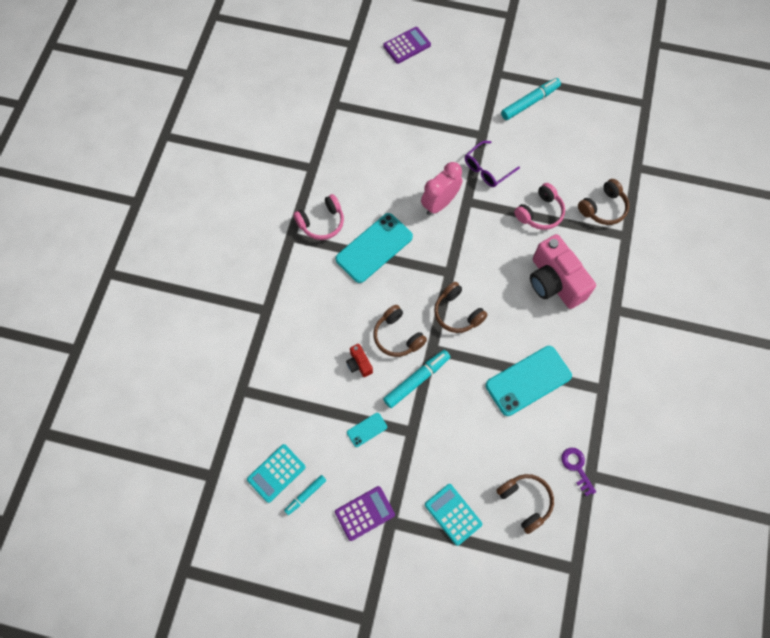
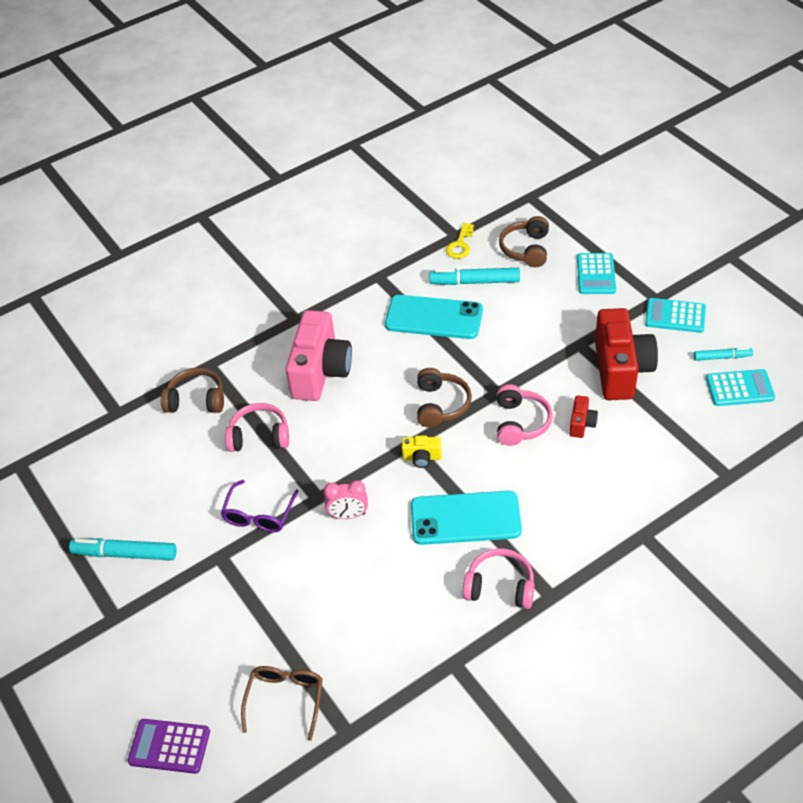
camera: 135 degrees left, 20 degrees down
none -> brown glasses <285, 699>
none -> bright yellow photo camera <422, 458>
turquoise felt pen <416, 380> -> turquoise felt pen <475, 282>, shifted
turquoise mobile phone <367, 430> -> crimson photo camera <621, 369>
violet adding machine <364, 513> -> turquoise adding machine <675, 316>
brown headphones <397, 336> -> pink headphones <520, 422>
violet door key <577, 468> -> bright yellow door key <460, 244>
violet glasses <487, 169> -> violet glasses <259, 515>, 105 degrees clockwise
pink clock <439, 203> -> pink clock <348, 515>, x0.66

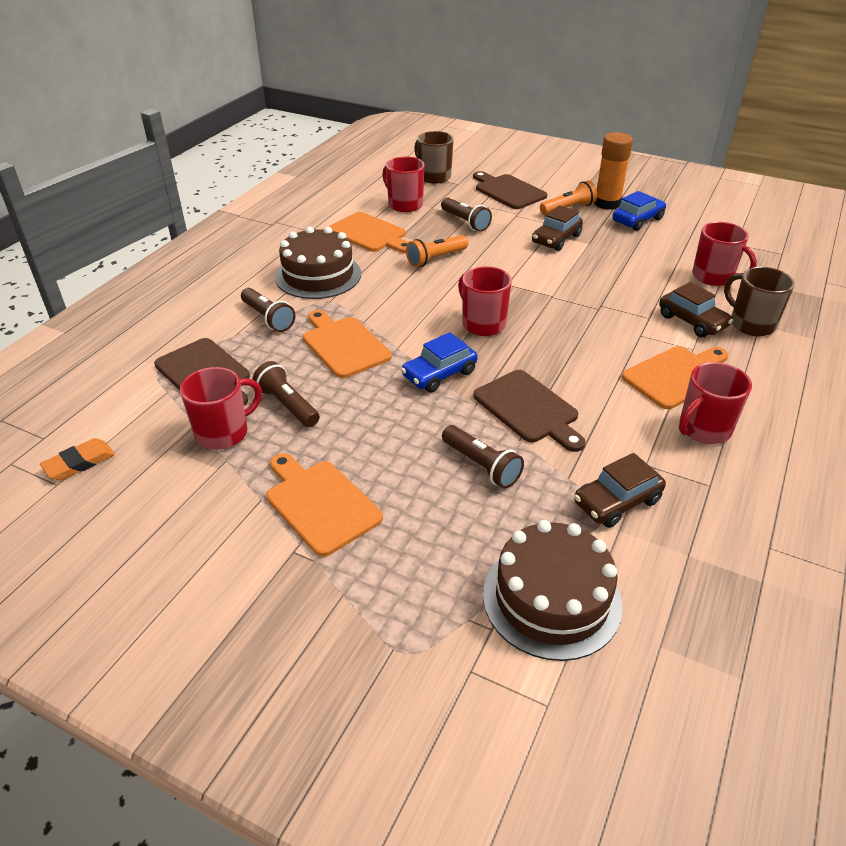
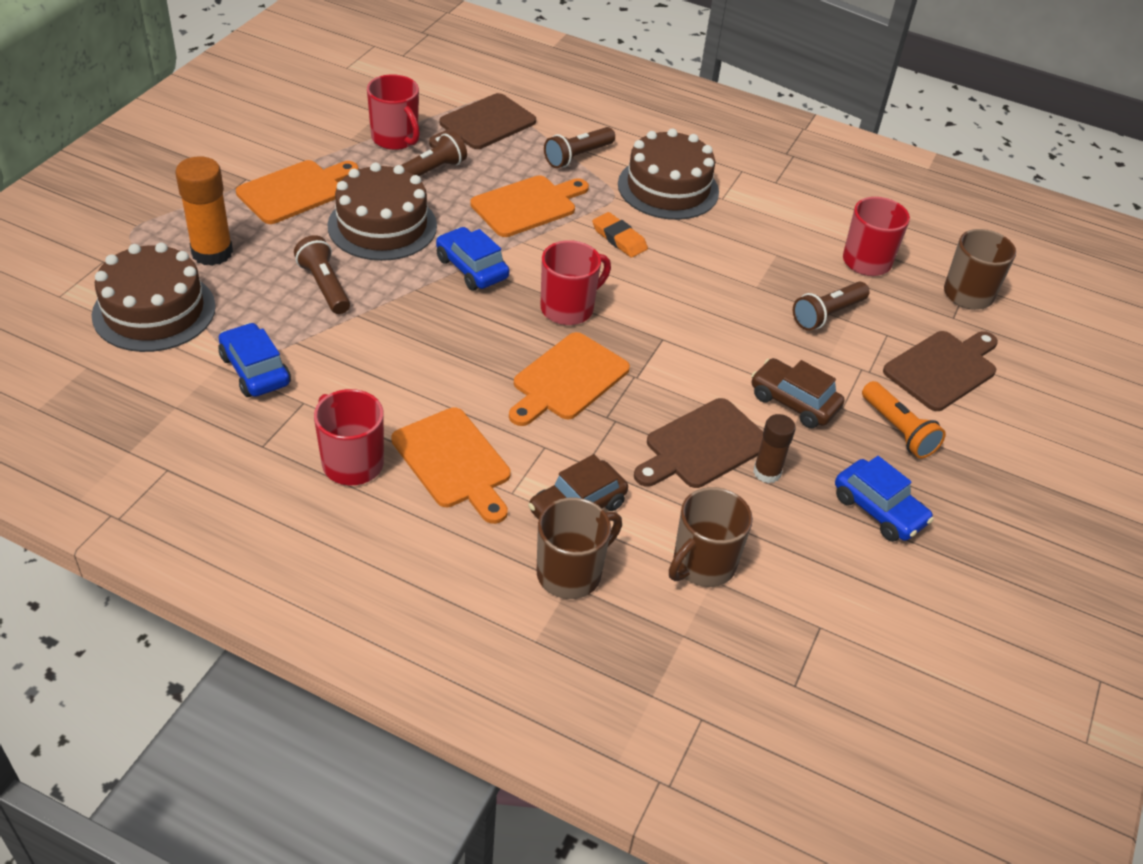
camera: 85 degrees right, 5 degrees up
bright orange torch <436, 259> -> none
none -> brown gateau <382, 226>
none -> brown glue stick <767, 472>
bright orange gum eraser <79, 463> -> bright orange gum eraser <619, 238>, shifted
bright orange bread board <370, 234> -> bright orange bread board <567, 379>, shifted
brown bread board <528, 409> -> brown bread board <702, 446>, shifted
bright orange glue stick <607, 203> -> bright orange glue stick <212, 252>, shifted
brown car <617, 502> -> cobalt car <255, 370>
crimson mug <714, 277> -> brown mug <702, 564>
brown torch <482, 465> -> brown torch <324, 286>, 105 degrees clockwise

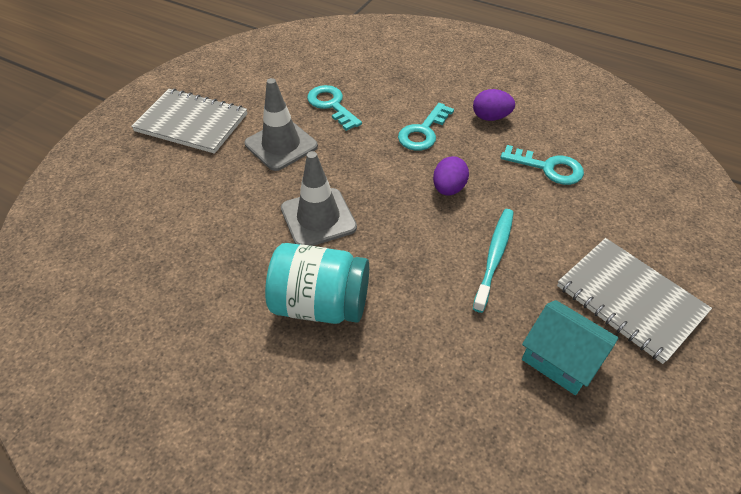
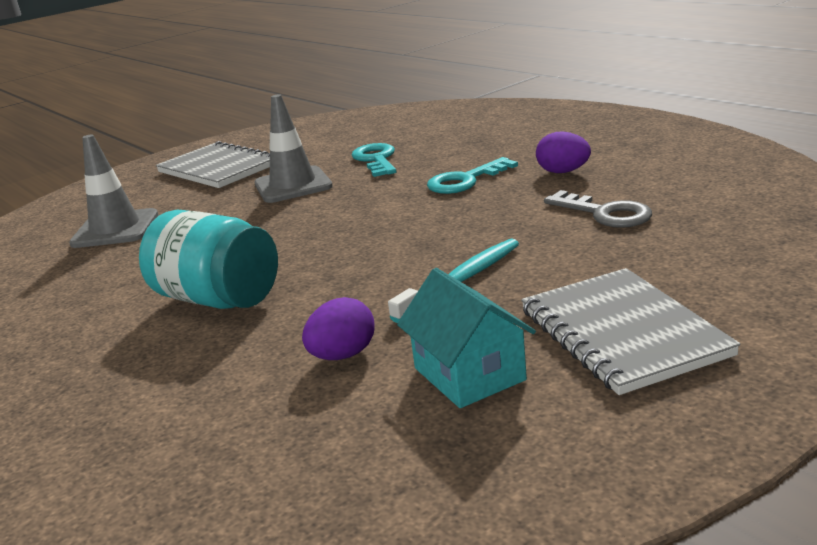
camera: 25 degrees right, 25 degrees down
ash-grey traffic cone <318, 218> -> ash-grey traffic cone <115, 229>, shifted
violet egg shape <448, 188> -> violet egg shape <343, 355>, shifted
turquoise door key <548, 168> -> ash-grey door key <605, 213>

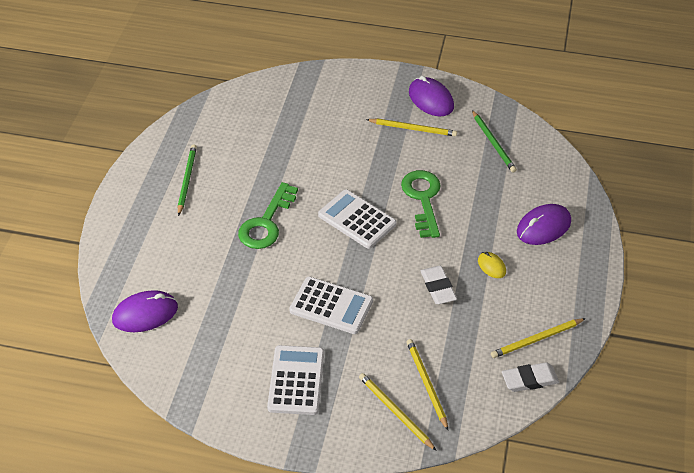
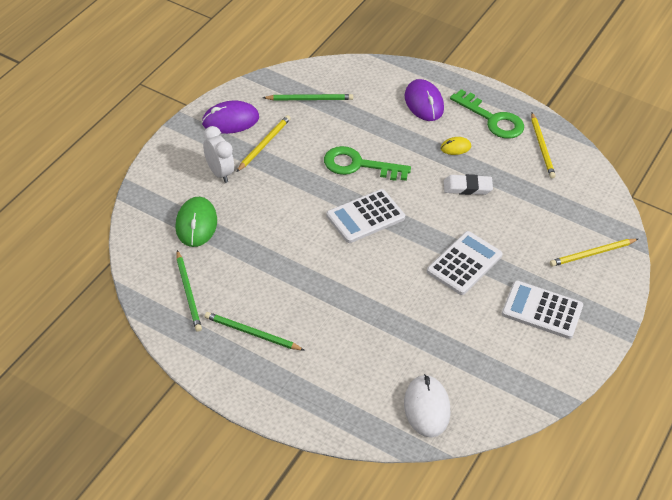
camera: 75 degrees left, 0 degrees up
bright yellow lead pencil <426, 384> -> none
pure white gum eraser <529, 380> -> none
none -> emerald mouse <196, 224>
none -> emerald lead pencil <188, 293>
none -> pure white clock <219, 172>
emerald door key <266, 223> -> emerald door key <492, 119>, shifted
violet mouse <145, 314> -> pure white mouse <426, 408>

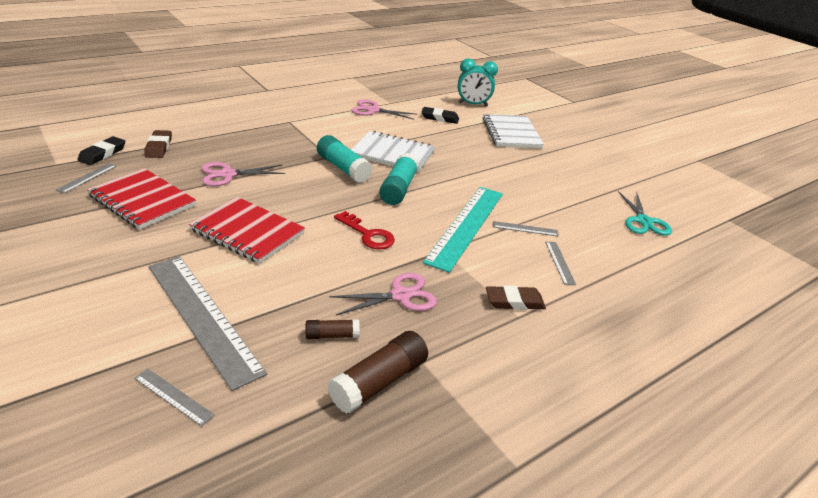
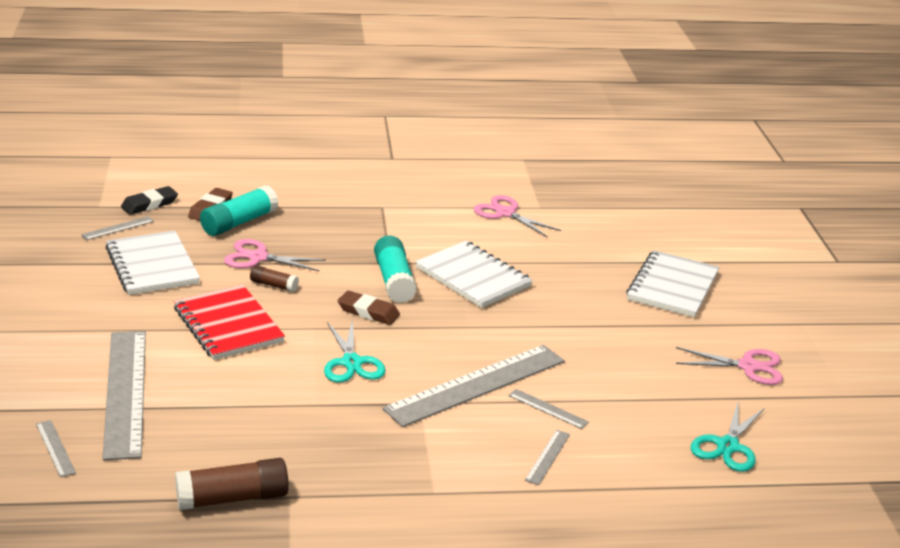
camera: 30 degrees right, 5 degrees down
jet-black gum eraser <440, 118> -> none
turquoise clock <473, 104> -> none
brown glue stick <332, 335> -> brown glue stick <274, 285>, shifted
pink scissors <400, 295> -> pink scissors <748, 366>, shifted
turquoise glue stick <398, 188> -> turquoise glue stick <239, 222>, shifted
brown gum eraser <514, 301> -> brown gum eraser <368, 312>, shifted
crimson door key <368, 234> -> turquoise scissors <351, 363>
crimson notepad <142, 201> -> pure white notepad <152, 266>
turquoise measuring stick <466, 226> -> ash-grey measuring stick <476, 385>

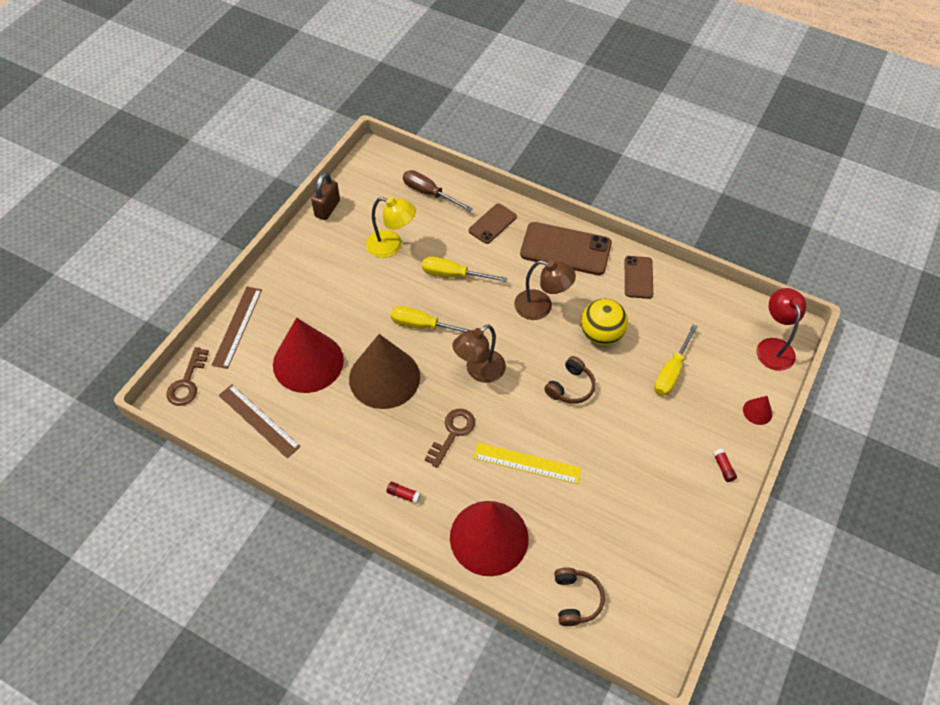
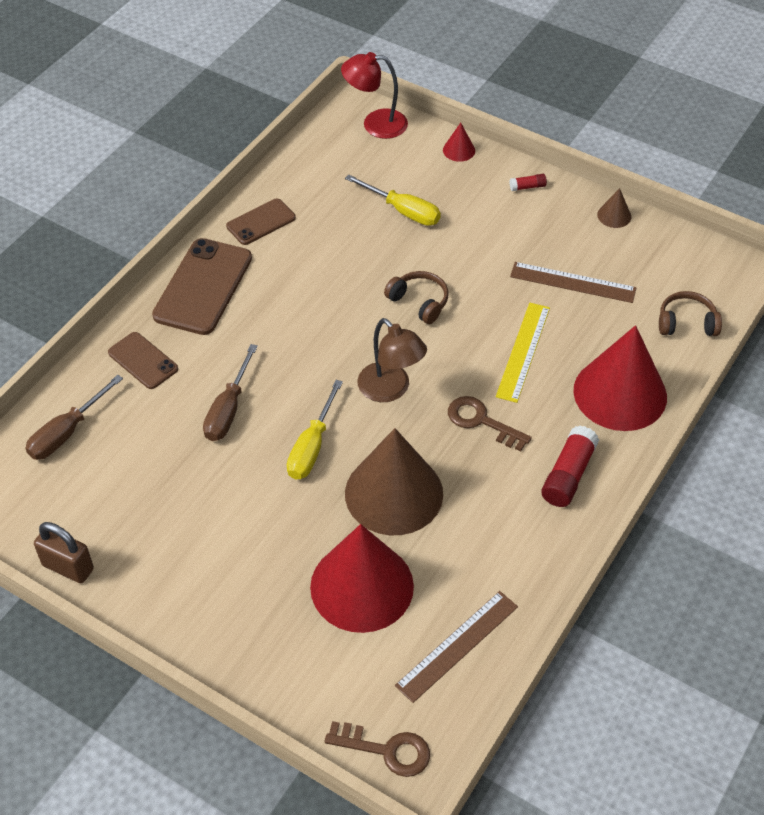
camera: 85 degrees left, 5 degrees down
bright yellow reading lamp <391, 246> -> none
brown reading lamp <541, 307> -> none
bright yellow ball <601, 334> -> none
none -> brown cone <614, 215>
brown measuring stick <237, 326> -> brown measuring stick <573, 282>, shifted
bright yellow flat screwdriver <453, 275> -> brown flat screwdriver <228, 409>
brown mobile phone <638, 277> -> brown mobile phone <261, 222>, 45 degrees counterclockwise
crimson glue stick <403, 495> -> crimson glue stick <568, 475>, x2.00

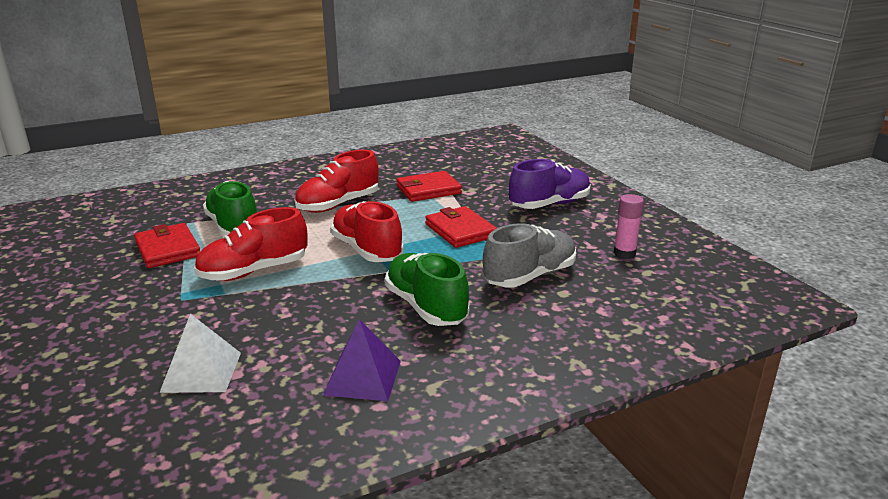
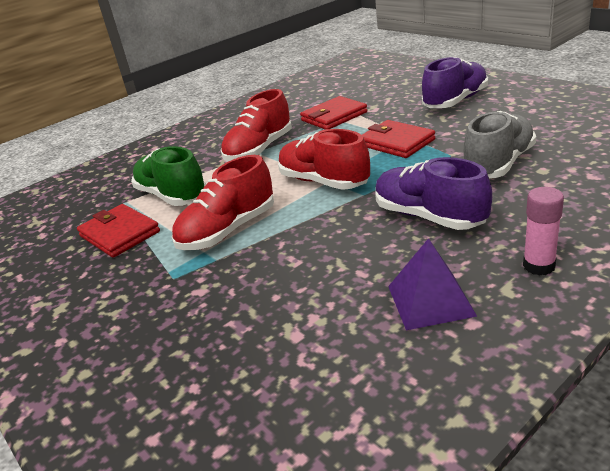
camera: 10 degrees left, 5 degrees up
pure white solid pyramid <201, 372> -> none
pink glue stick <624, 253> -> pink glue stick <539, 266>, shifted
emerald shoe <426, 307> -> violet shoe <429, 217>

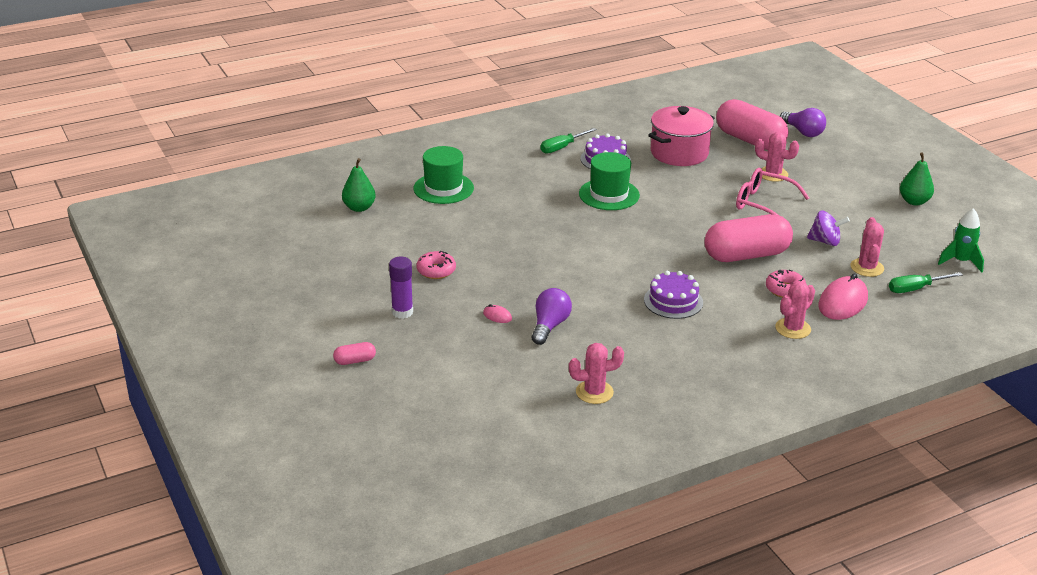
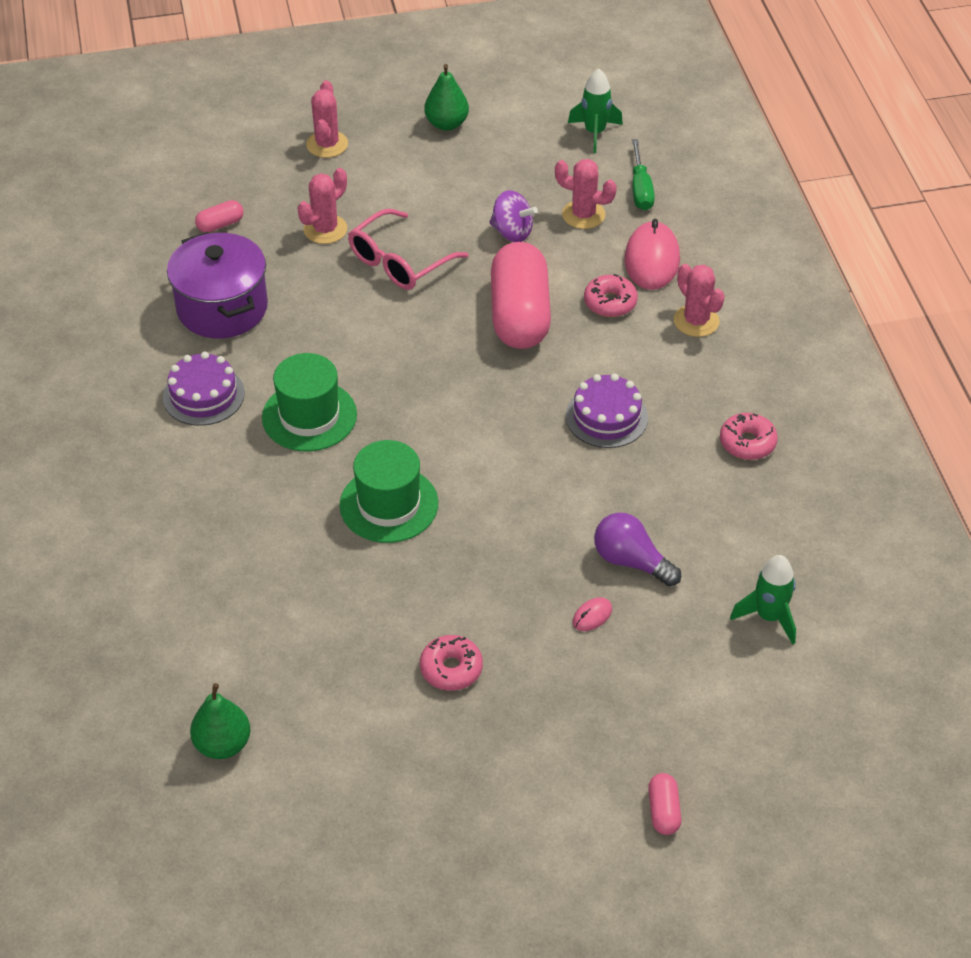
camera: 75 degrees left, 15 degrees up
violet glue stick <402, 312> -> none
emerald flat screwdriver <562, 147> -> none
violet lightbulb <803, 132> -> none
none -> pink doughnut <747, 443>
none -> emerald toy rocket <769, 617>
emerald tall hat <443, 188> -> emerald tall hat <389, 504>, shifted
pink saguaro cactus <594, 392> -> pink saguaro cactus <327, 144>, shifted
pink pot <679, 153> -> violet pot <222, 308>
violet toy top <825, 241> -> violet toy top <512, 232>, 90 degrees clockwise
pink mouse <843, 302> -> pink mouse <652, 260>, 45 degrees clockwise
pink pill <749, 140> -> pink pill <220, 225>, x0.42

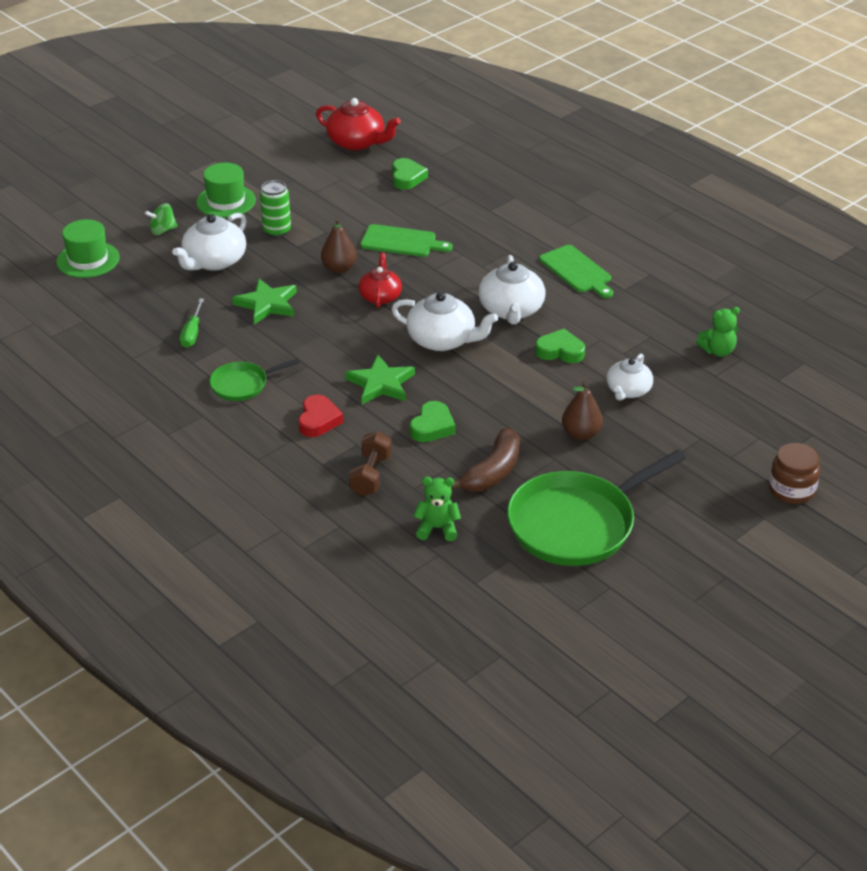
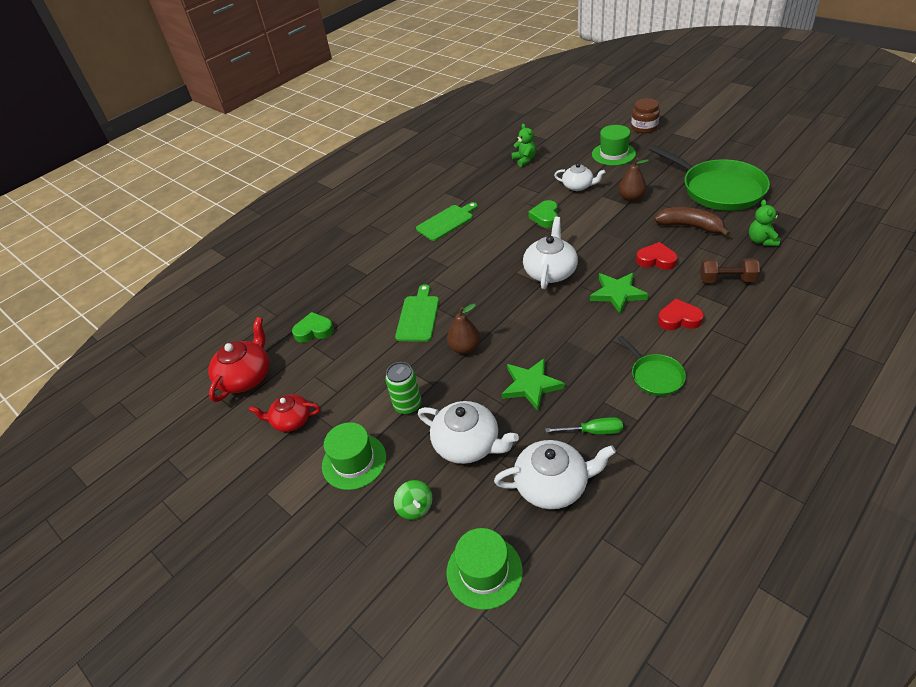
camera: 90 degrees left, 5 degrees up
none -> emerald tall hat <613, 154>
crimson teapot <380, 296> -> crimson teapot <291, 420>, shifted
pure white teapot <511, 310> -> pure white teapot <552, 485>, shifted
emerald heart <432, 426> -> crimson heart <656, 260>

